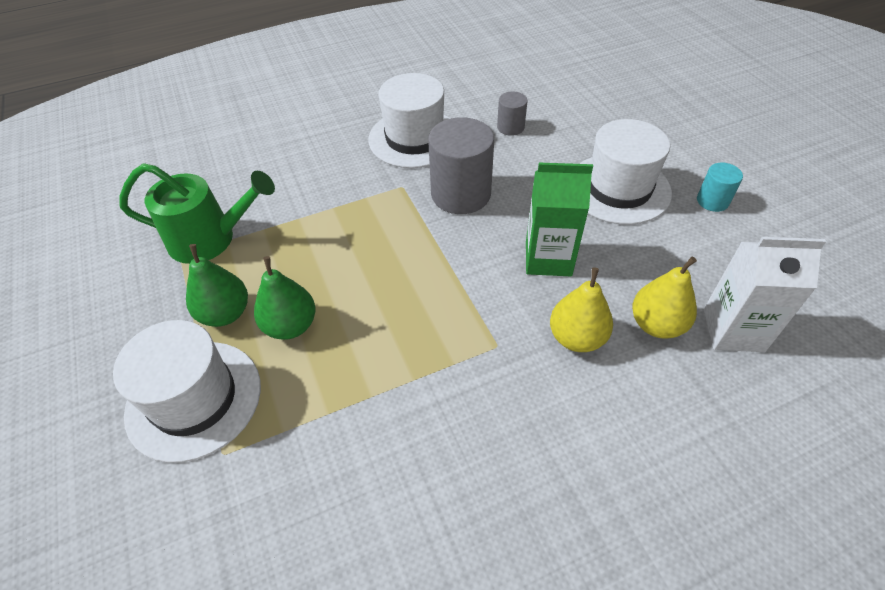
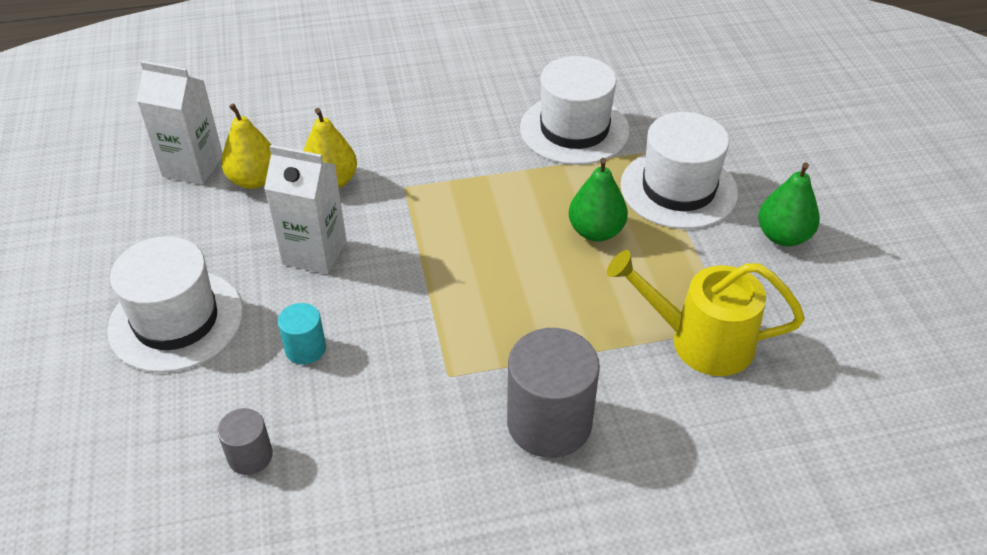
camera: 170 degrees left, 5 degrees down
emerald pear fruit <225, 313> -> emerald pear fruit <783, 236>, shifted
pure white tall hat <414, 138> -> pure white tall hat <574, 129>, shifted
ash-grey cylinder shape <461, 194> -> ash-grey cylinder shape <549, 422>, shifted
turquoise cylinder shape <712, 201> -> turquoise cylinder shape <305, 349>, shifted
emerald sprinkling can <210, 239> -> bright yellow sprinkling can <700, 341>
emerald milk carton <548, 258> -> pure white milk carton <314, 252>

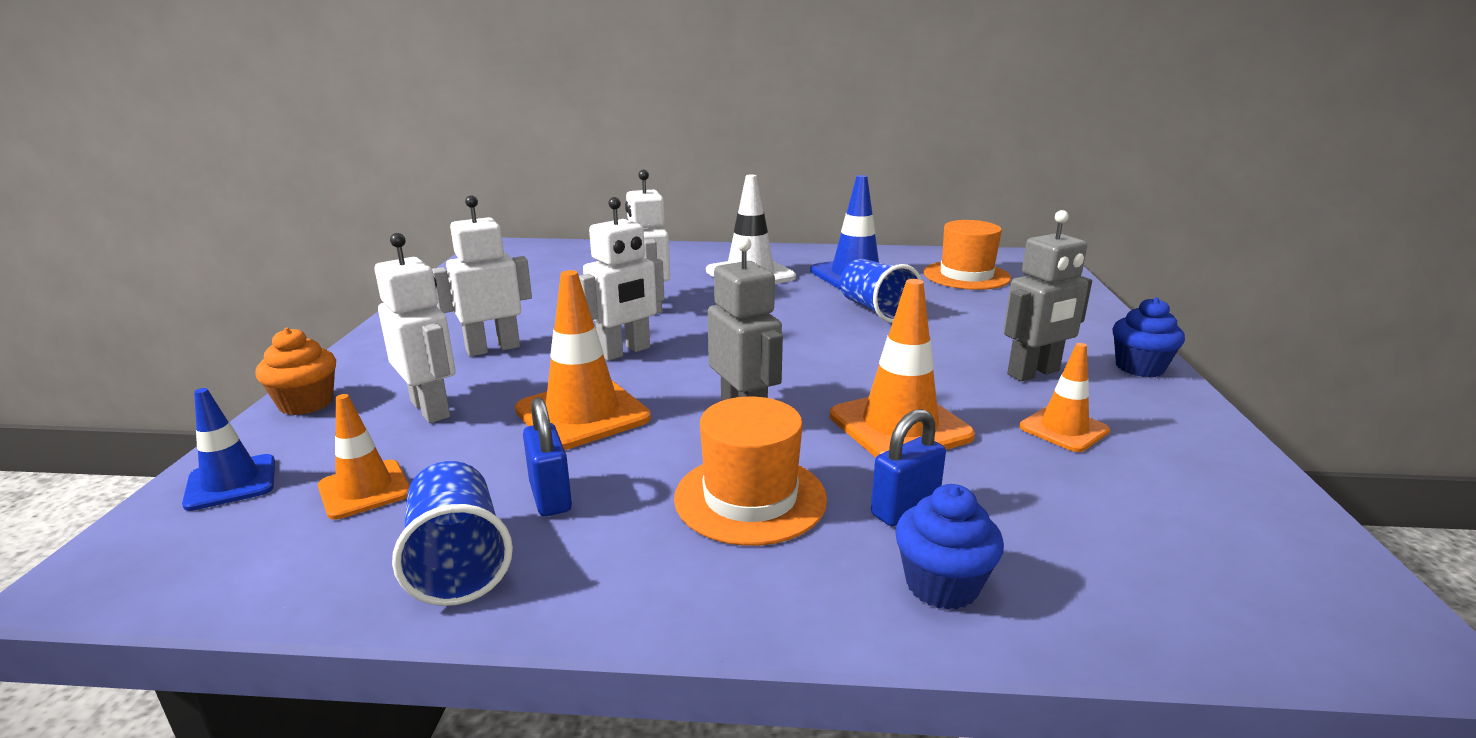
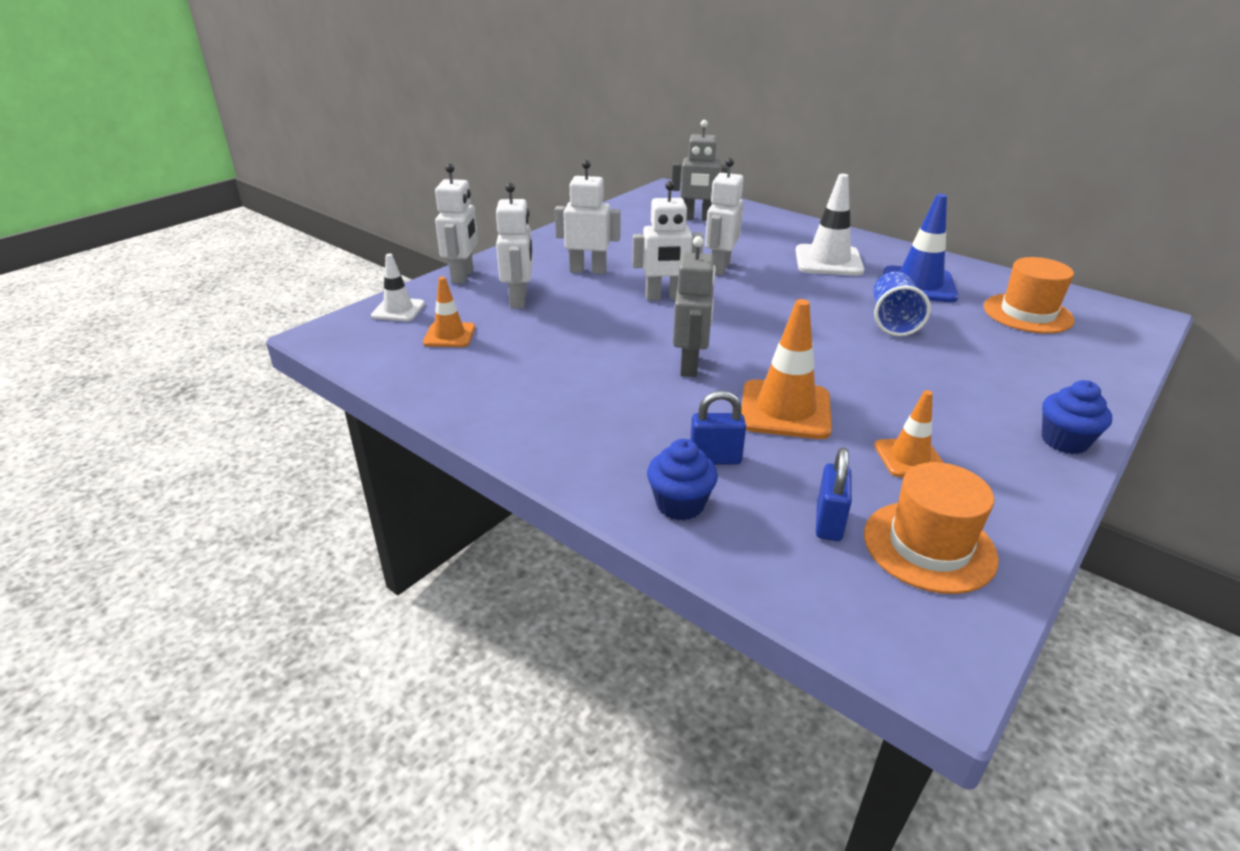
camera: 35 degrees right, 10 degrees up
cobalt beaker <458, 561> -> none
bright orange traffic cone <582, 414> -> none
cobalt padlock <550, 497> -> cobalt padlock <828, 522>, shifted
bright orange tall hat <750, 498> -> bright orange tall hat <929, 546>, shifted
ash-grey robot <1034, 373> -> ash-grey robot <697, 218>, shifted
bright orange fairy cake <306, 403> -> pure white robot <463, 276>
cobalt traffic cone <231, 483> -> pure white traffic cone <398, 310>

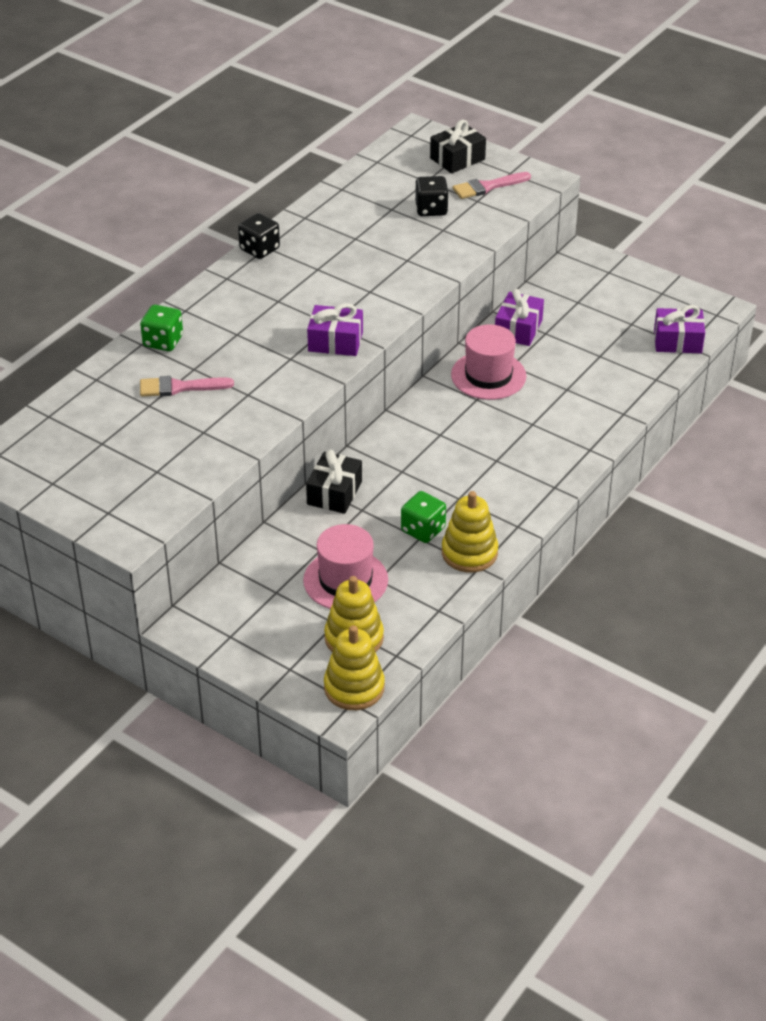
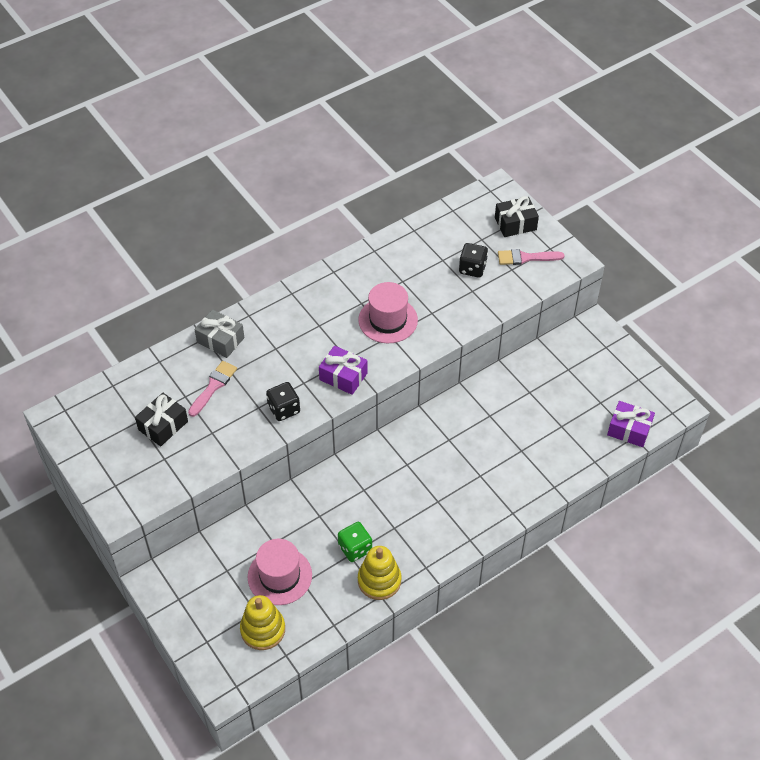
camera: 20 degrees right, 10 degrees up
bright yellow ring stacker <354, 687> -> none
violet gift <518, 329> -> none
jet-black game die <259, 249> -> jet-black game die <284, 409>, shifted
jet-black gift <334, 493> -> jet-black gift <163, 425>, shifted
pink tall hat <488, 375> -> pink tall hat <388, 320>, shifted
emerald game die <163, 341> -> ash-grey gift <220, 340>
pink paintbrush <180, 387> -> pink paintbrush <213, 386>, 105 degrees clockwise

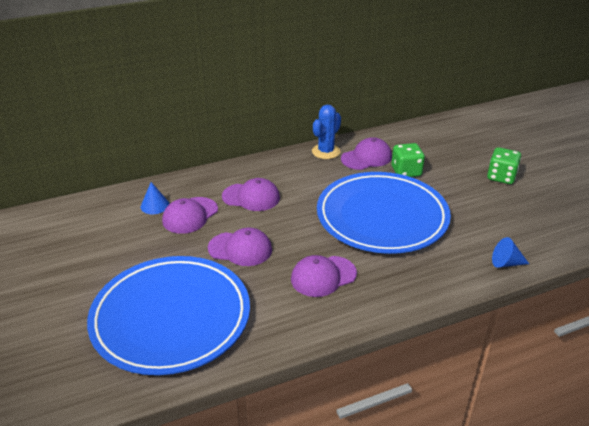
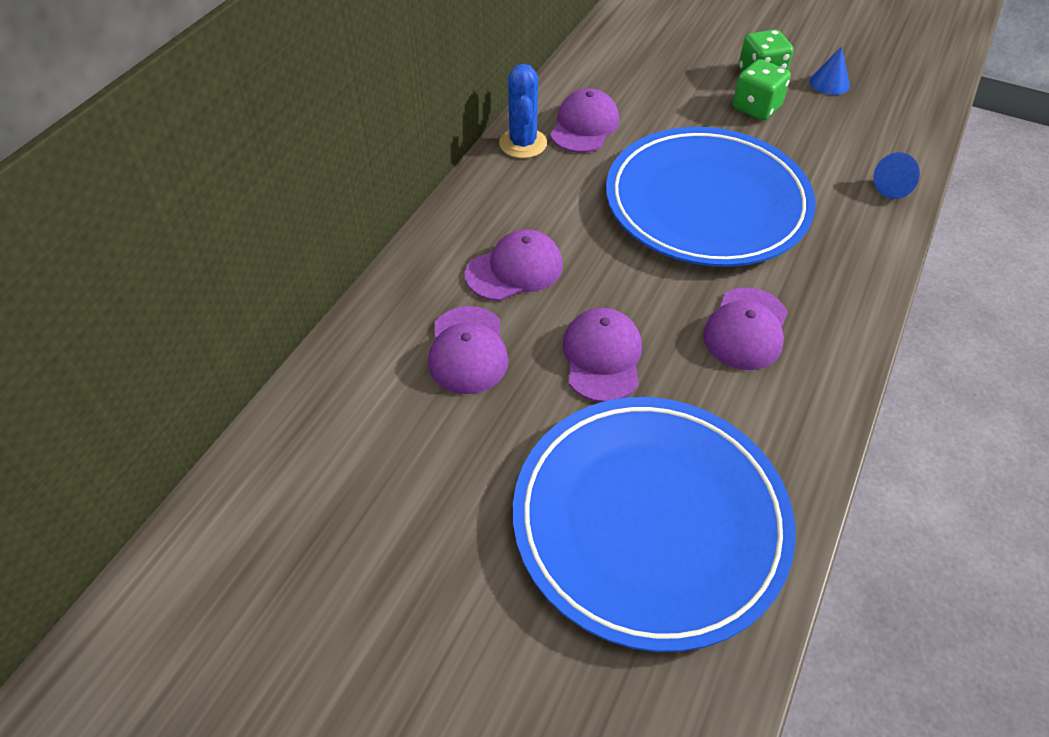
camera: 40 degrees left, 15 degrees up
cobalt cone <155, 205> -> cobalt cone <829, 83>, shifted
emerald game die <406, 171> -> emerald game die <756, 107>, shifted
violet baseball cap <240, 249> -> violet baseball cap <602, 357>, 60 degrees counterclockwise

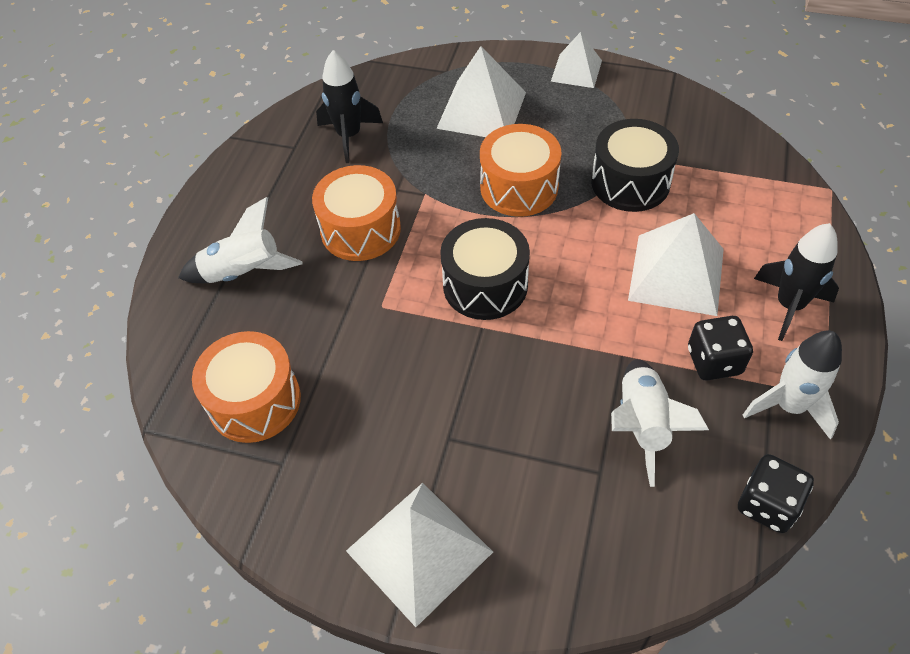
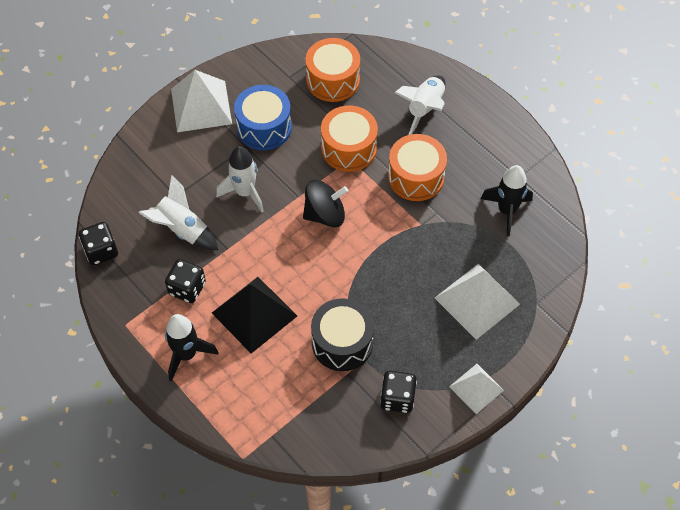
camera: 120 degrees right, 5 degrees up
none -> cobalt toy drum <264, 127>
none -> jet-black game die <397, 398>
bright orange toy drum <519, 187> -> bright orange toy drum <349, 148>, shifted
pure white toy rocket <789, 406> -> pure white toy rocket <245, 192>, shifted
jet-black toy drum <485, 285> -> jet-black toy top <325, 214>
pure white solid pyramid <676, 274> -> jet-black solid pyramid <254, 314>

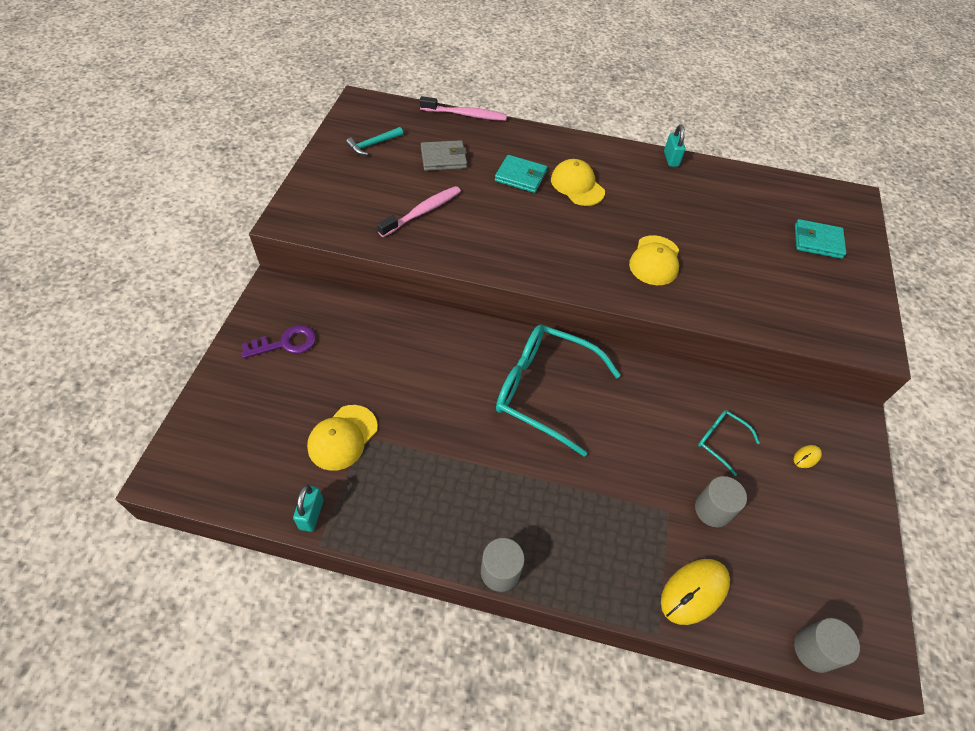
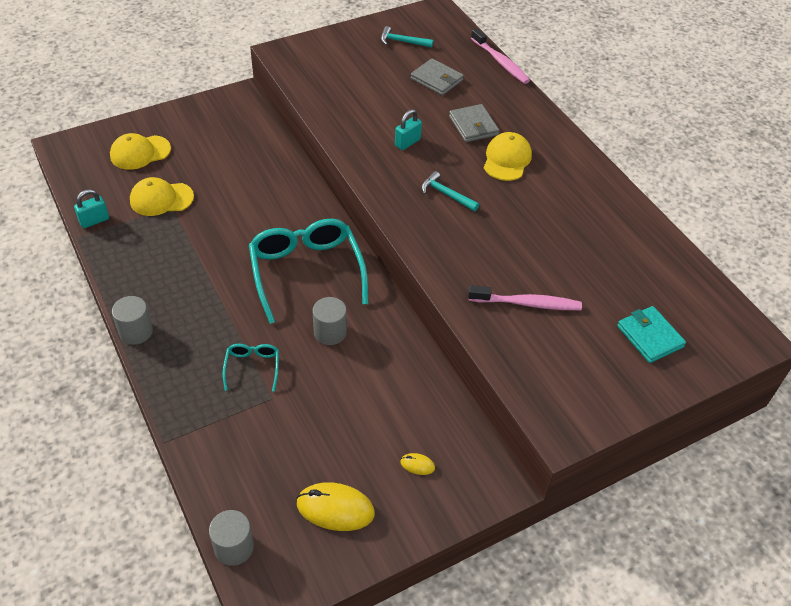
camera: 50 degrees right, 5 degrees down
violet door key <286, 343> -> none
none -> turquoise carpenter's hammer <446, 194>
pink toothbrush <423, 212> -> pink toothbrush <527, 303>, shifted
bright yellow baseball cap <655, 260> -> bright yellow baseball cap <140, 152>, shifted
bright yellow mouse <694, 592> -> bright yellow mouse <335, 508>, shifted
turquoise padlock <671, 159> -> turquoise padlock <407, 142>, shifted
ash-grey cylinder shape <712, 510> -> ash-grey cylinder shape <330, 332>, shifted
turquoise glasses <720, 441> -> turquoise glasses <252, 367>, shifted
turquoise billfold <520, 176> -> ash-grey billfold <473, 126>

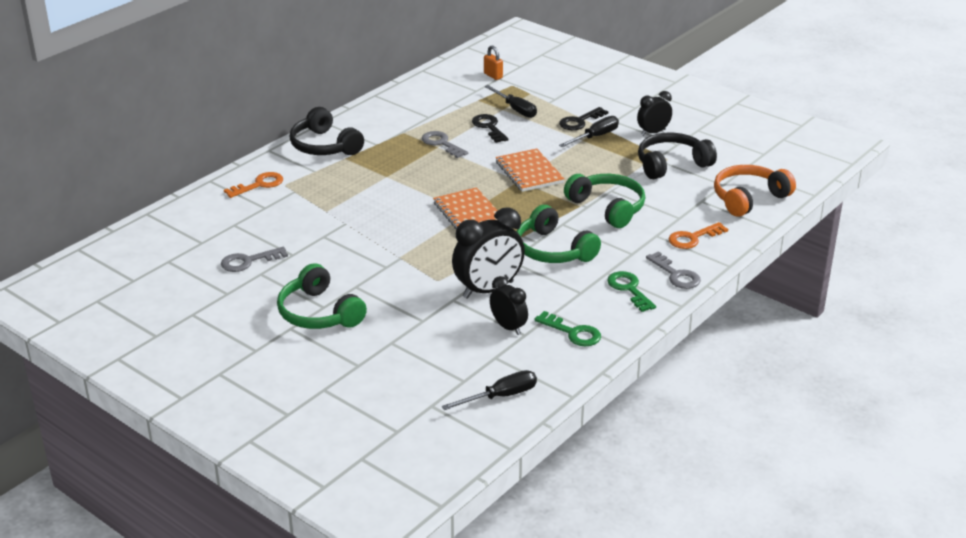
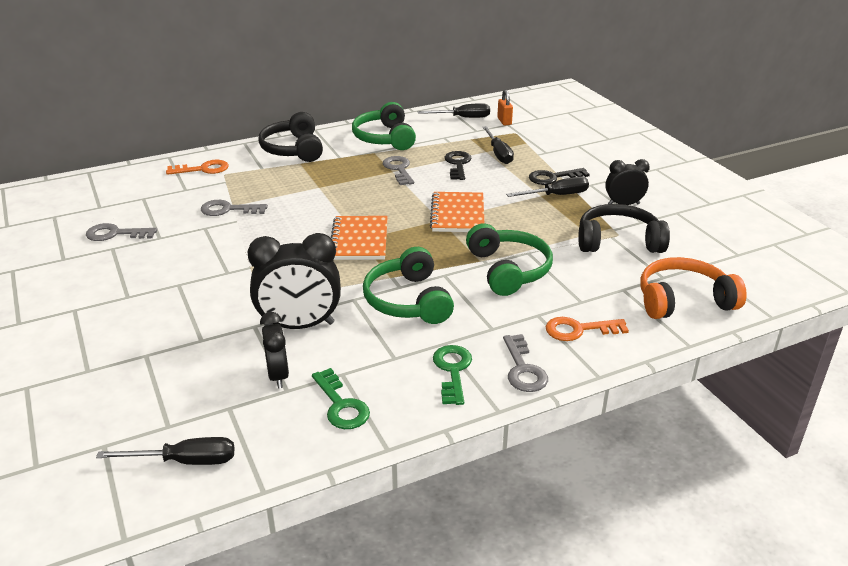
camera: 25 degrees right, 0 degrees up
none -> ash-grey door key <228, 209>
none -> jet-black flat screwdriver <463, 118>
emerald headphones <319, 313> -> emerald headphones <384, 138>, shifted

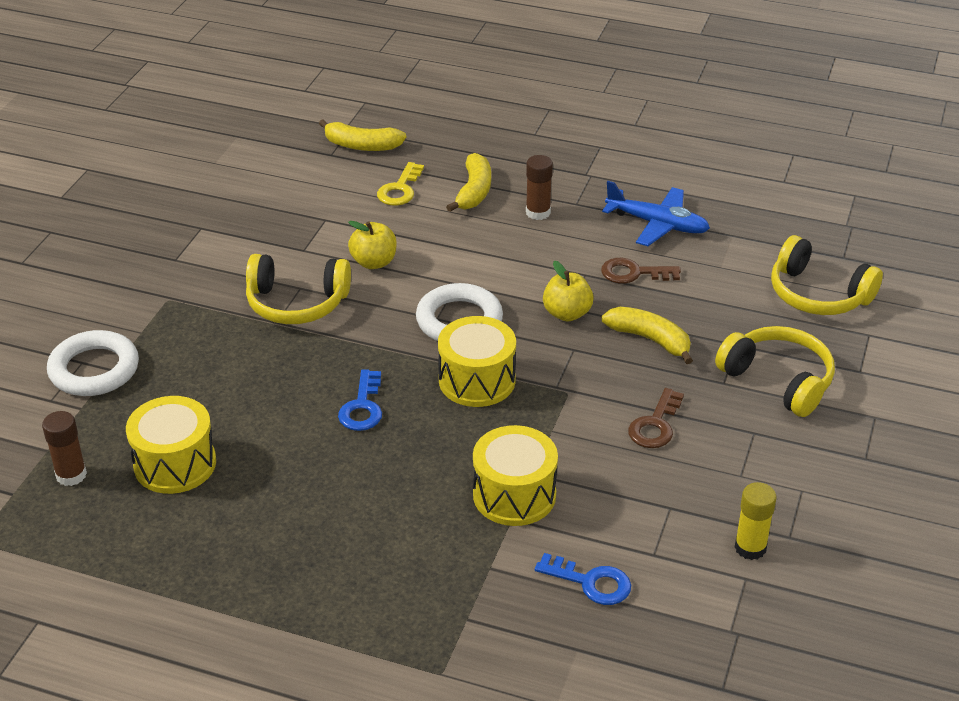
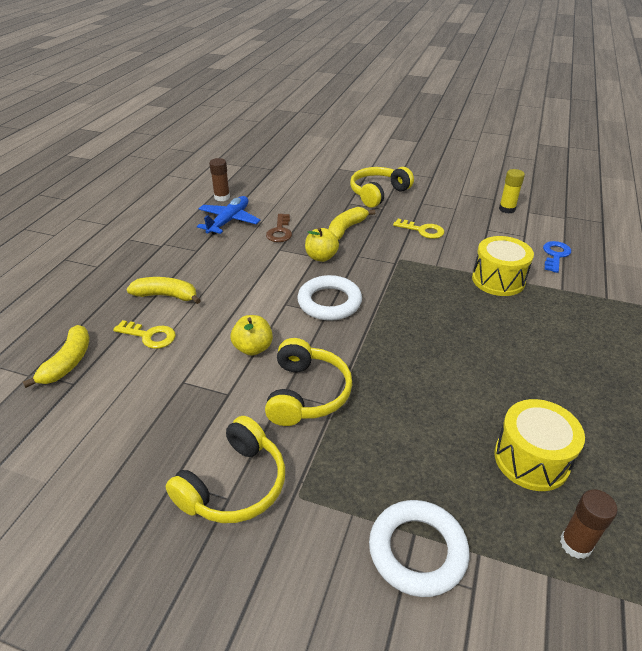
camera: 90 degrees left, 0 degrees up
cobalt door key <362, 407> -> none
bright yellow toy drum <477, 380> -> none
brown glue stick <538, 212> -> brown glue stick <222, 197>, shifted
bright yellow headphones <818, 294> -> bright yellow headphones <234, 485>, shifted
brown door key <655, 425> -> bright yellow door key <422, 230>

